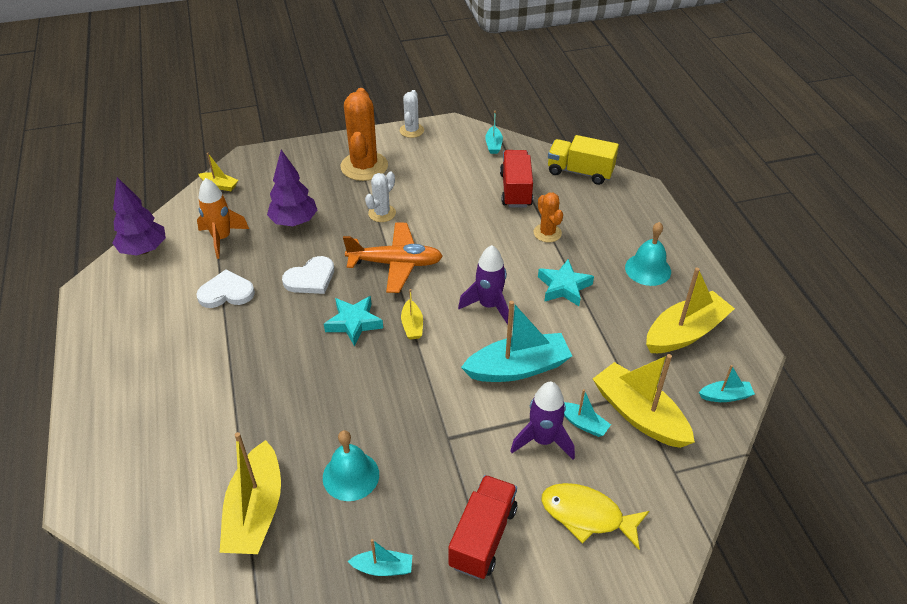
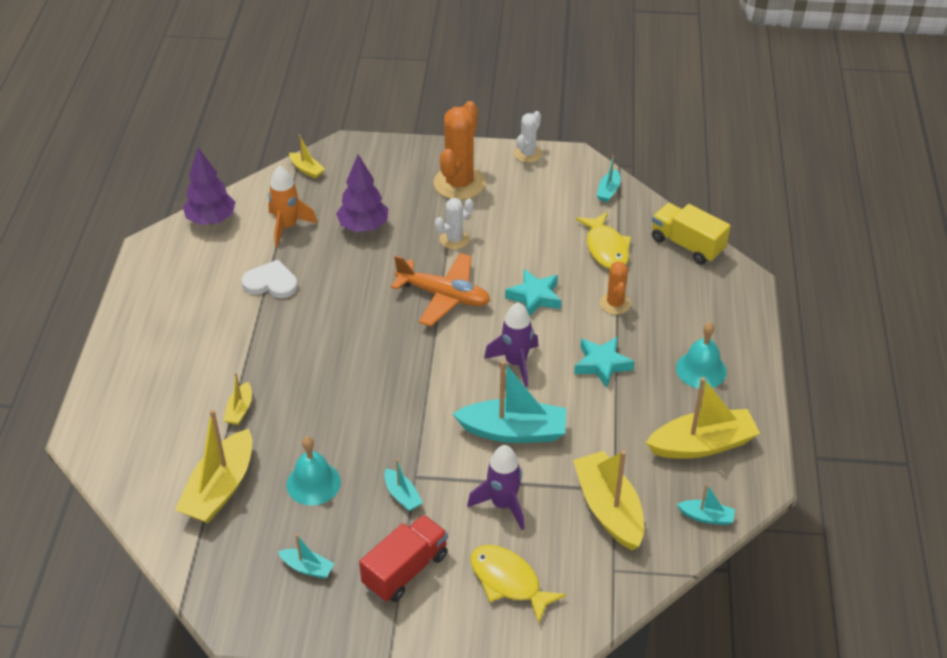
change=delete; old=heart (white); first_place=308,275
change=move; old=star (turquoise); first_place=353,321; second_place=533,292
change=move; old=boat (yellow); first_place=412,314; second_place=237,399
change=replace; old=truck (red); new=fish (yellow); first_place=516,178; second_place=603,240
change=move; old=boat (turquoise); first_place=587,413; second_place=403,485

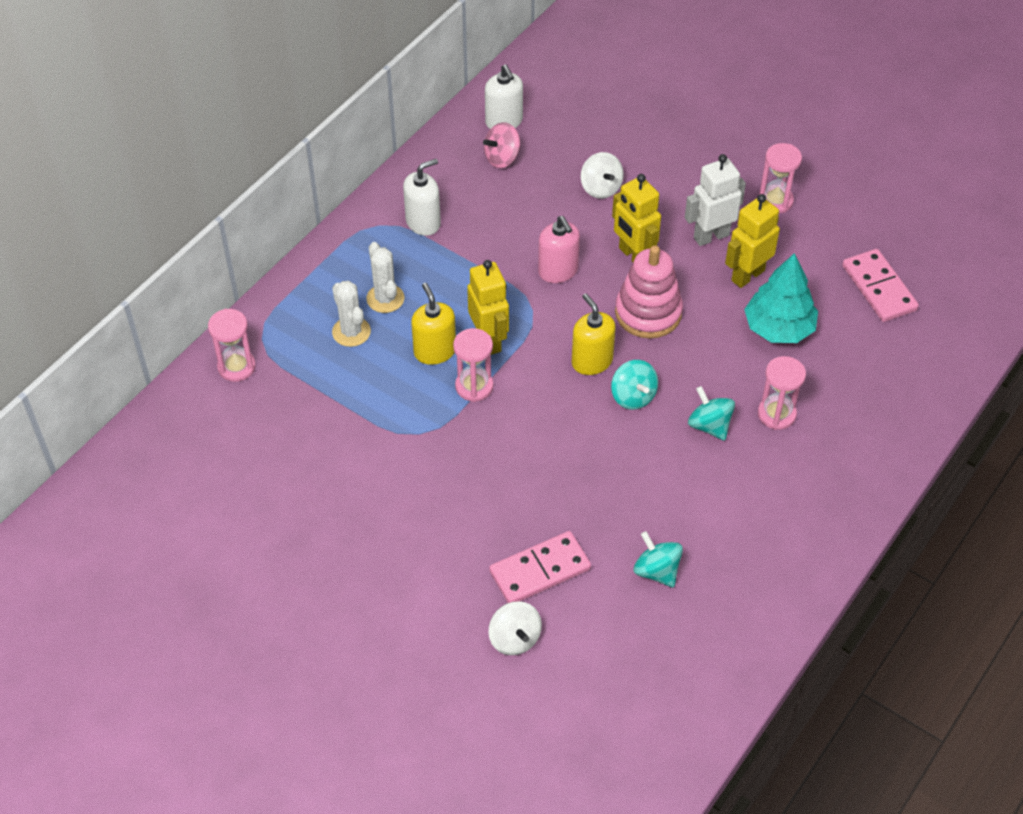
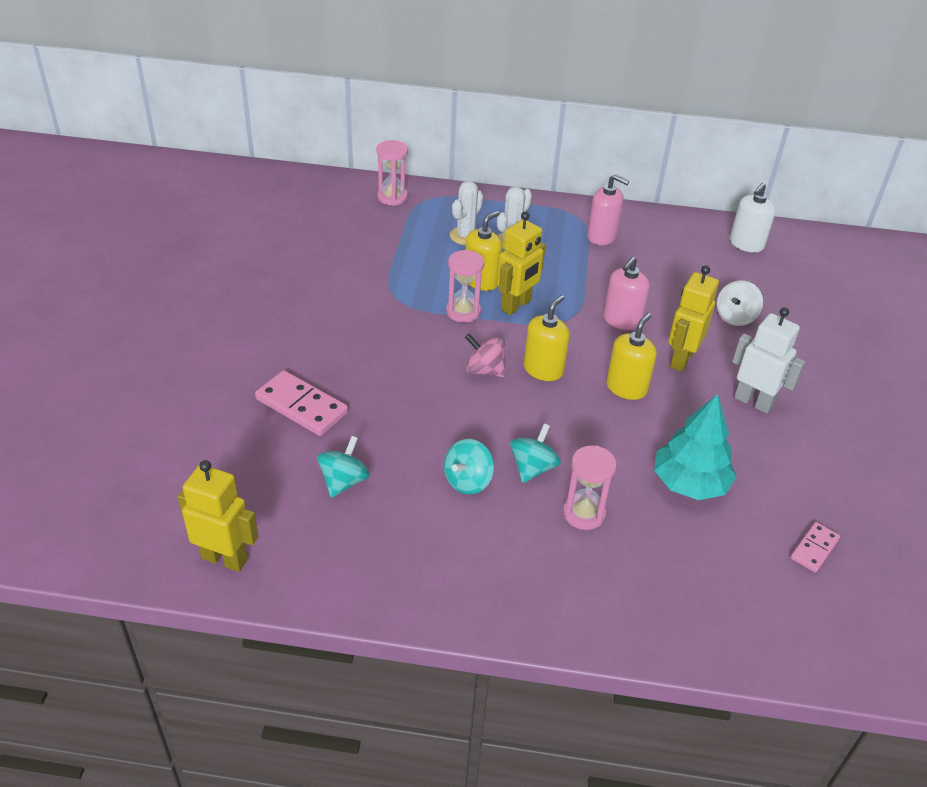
change=recolor; old=soap dispenser (white); new=soap dispenser (pink); first_place=422,197; second_place=608,209
change=move; old=spinning top (pink); first_place=501,145; second_place=485,355
change=delete; old=spinning top (white); first_place=515,628
change=move; old=spinning top (turquoise); first_place=634,385; second_place=469,466
change=replace; old=stacking toy (pink); new=soap dispenser (yellow); first_place=649,292; second_place=631,356
change=move; old=robot (yellow); first_place=752,241; second_place=218,516
change=delete; old=hourglass (pink); first_place=780,178
change=resize; old=domino (pink); first_place=880,285; second_place=815,547; factor=0.58

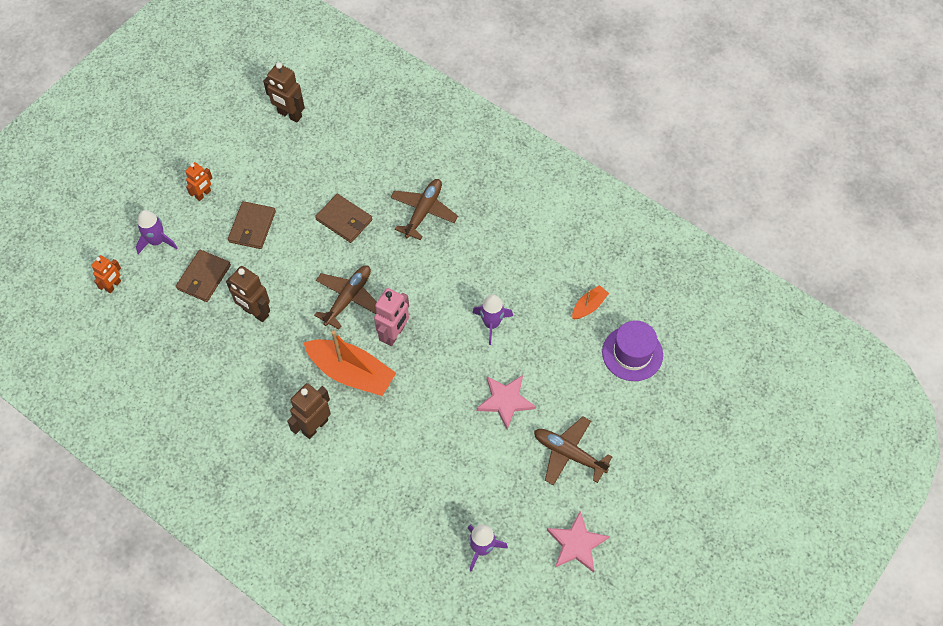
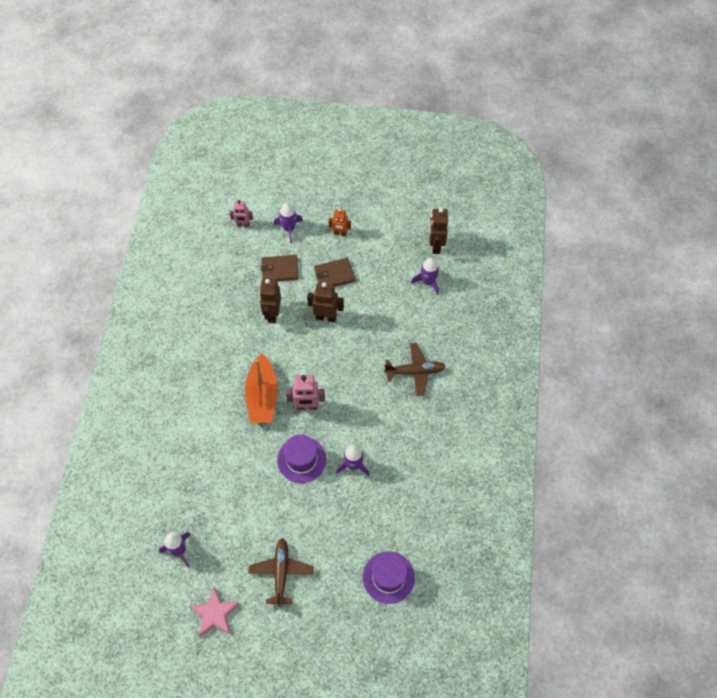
change=recolor; old=robot (orange); new=robot (pink); first_place=106,274; second_place=241,213
change=move; old=robot (brown); first_place=309,411; second_place=325,302
change=delete; old=plane (brown); first_place=345,297
change=delete; old=wallet (brown); first_place=344,218
change=delete; old=star (pink); first_place=506,402
change=delete; old=boat (orange); first_place=590,302
change=insert; new=hat (purple); second_place=301,458
change=insert; new=rocket (purple); second_place=425,276

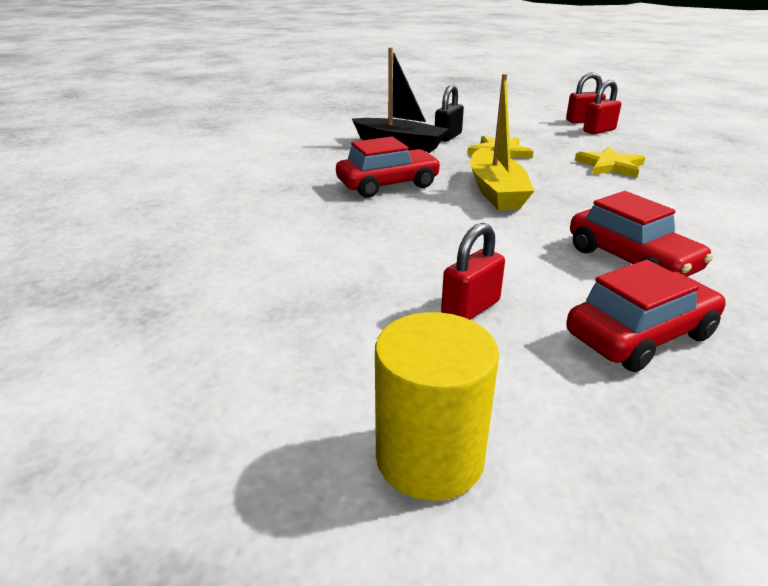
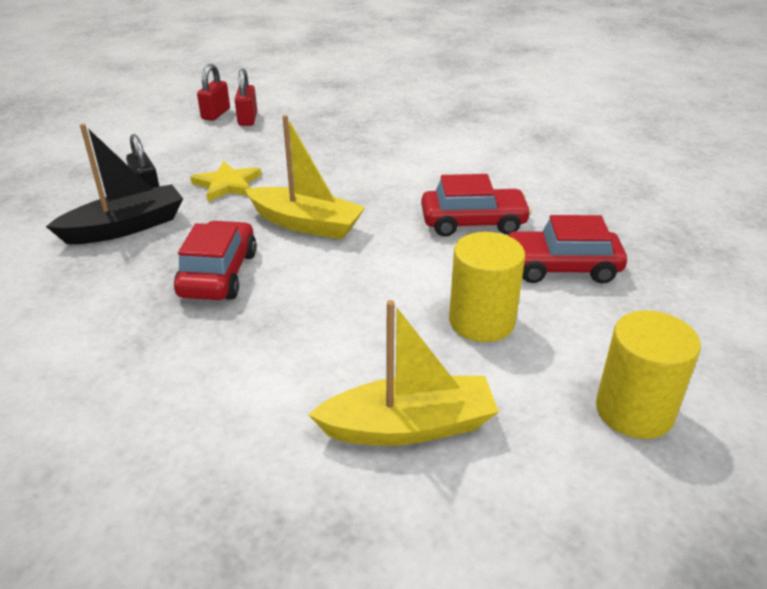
change=replace; old=padlock (red); new=cylinder (yellow); first_place=473,271; second_place=487,287
change=rotate; old=car (red); first_place=646,316; second_place=567,249; degrees=-90
change=delete; old=star (yellow); first_place=610,162
change=insert; new=boat (yellow); second_place=403,373

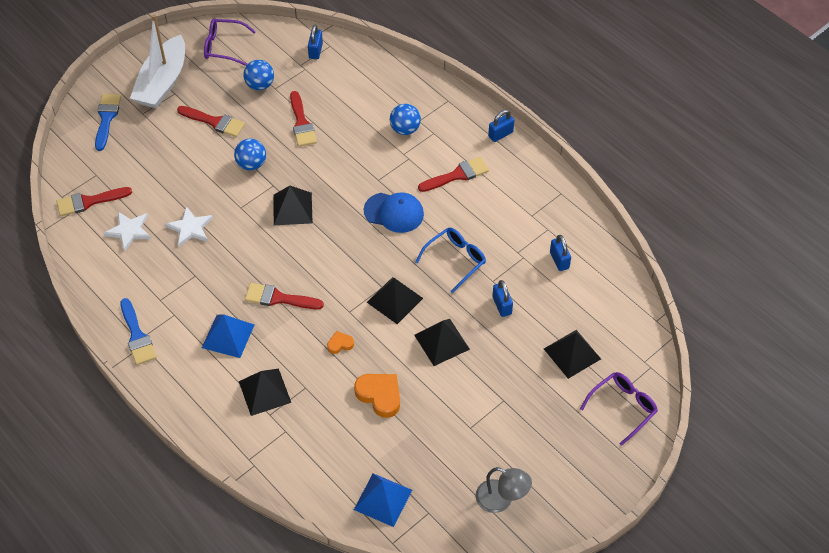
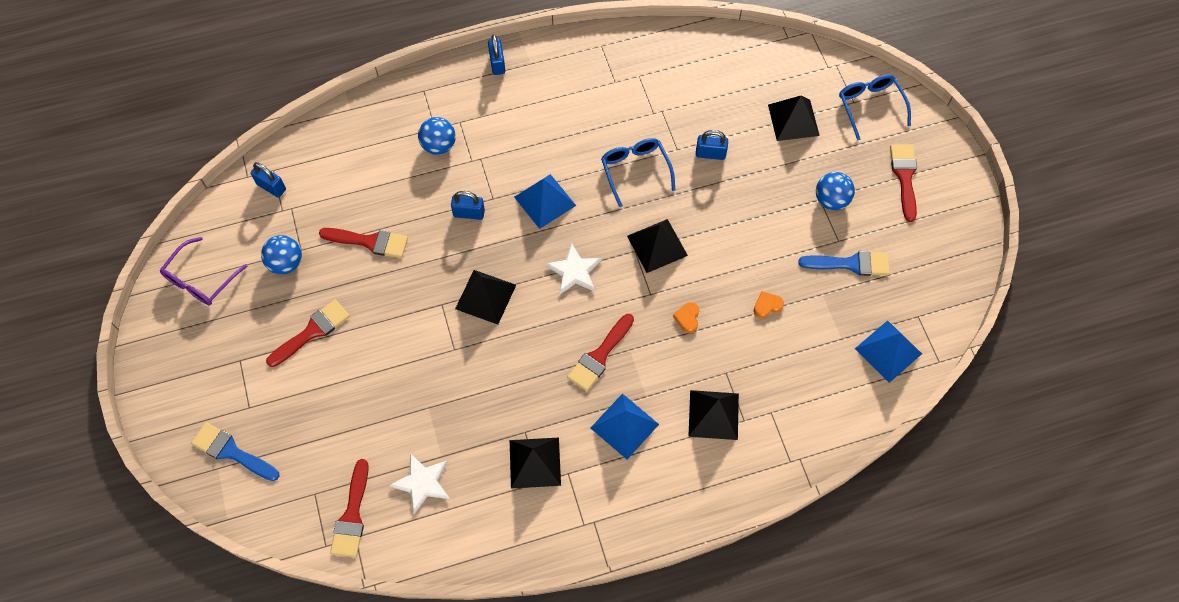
change=move; old=brush (blue); first_place=138,331; second_place=844,263
change=delete; old=boat (white); first_place=157,62
change=move; old=star (white); first_place=189,226; second_place=573,269
change=move; old=ball (blue); first_place=250,154; second_place=835,191
change=resize; old=heart (orange); first_place=377,396; second_place=769,304; factor=0.53
change=replace; old=cap (blue); new=pyramid (blue); first_place=394,212; second_place=545,201
change=move; old=pyramid (black); first_place=442,342; second_place=535,463
change=move; old=brush (red); first_place=453,174; second_place=903,183
change=delete; old=lamp (grey); first_place=504,490
change=move; old=padlock (blue); first_place=560,253; second_place=468,205
change=recolor; old=glasses (purple); new=glasses (blue); first_place=619,409; second_place=875,107

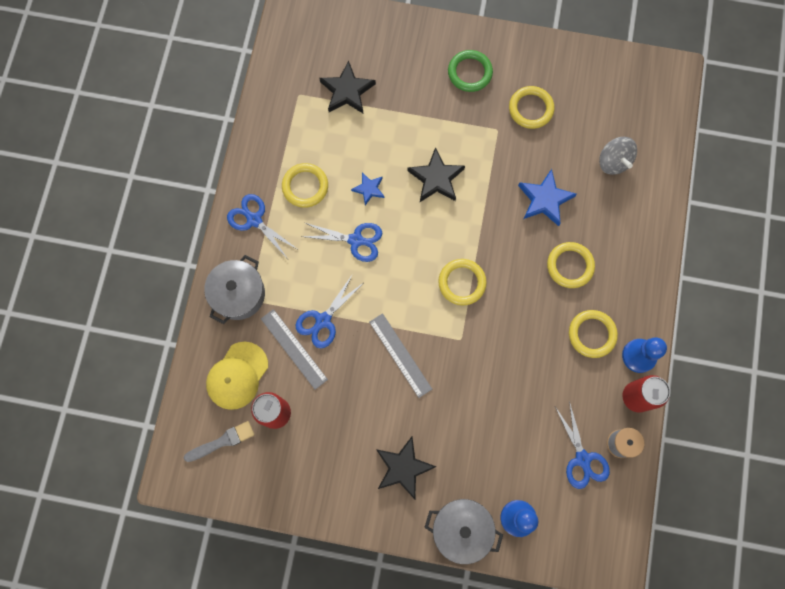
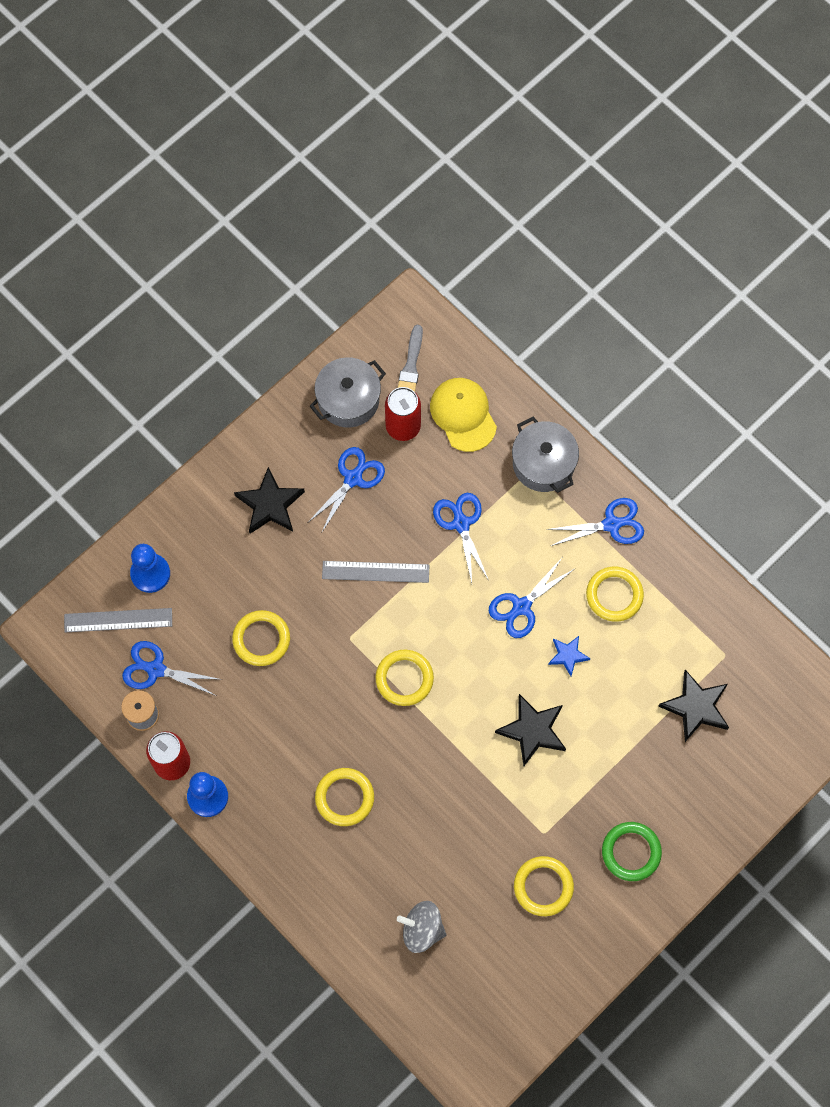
change=move; old=ruler (grey); first_place=294,349; second_place=118,620
change=move; old=pot (grey); first_place=463,531; second_place=348,392
change=delete; old=star (blue); first_place=547,197
change=move; old=ring (yellow); first_place=593,334; second_place=261,638
change=insert; new=scissors (blue); second_place=346,489

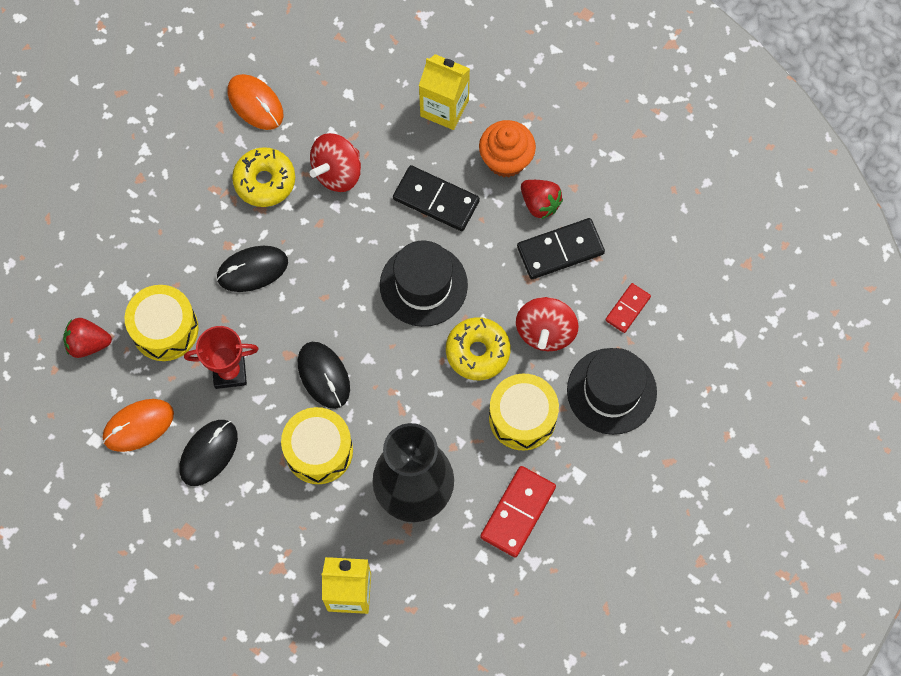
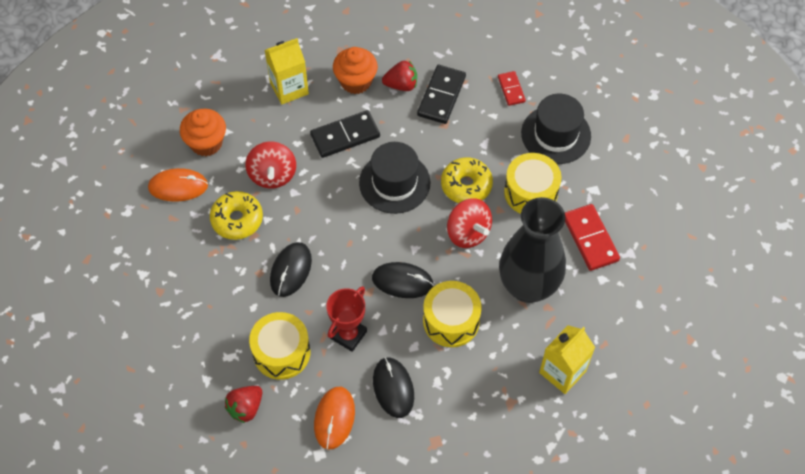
change=move; old=spinning top (red); first_place=547,324; second_place=469,223
change=insert; new=cupcake (orange); second_place=203,132

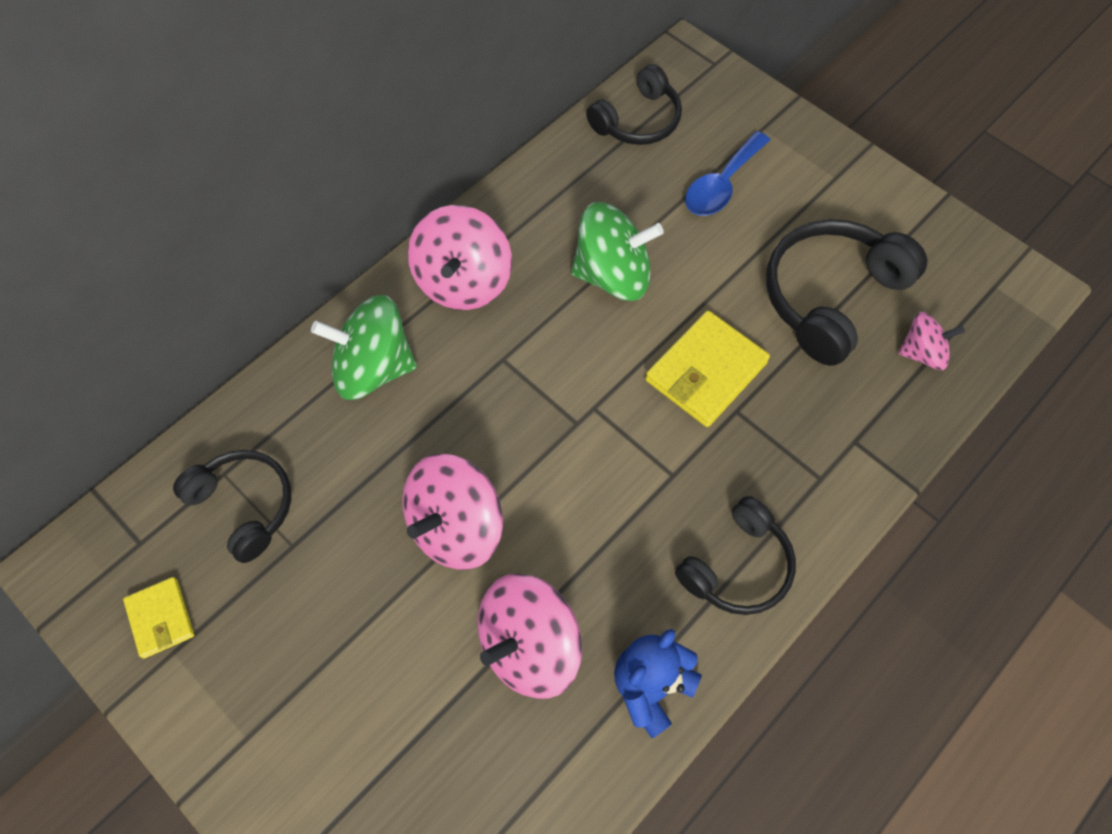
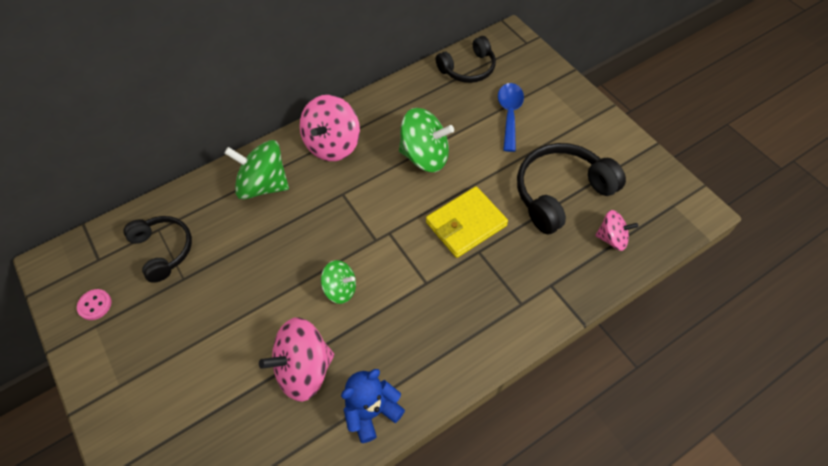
change=replace; old=wallet (yellow); new=button (pink); first_place=158,618; second_place=94,304
change=delete; old=spinning top (pink); first_place=452,511
change=delete; old=headphones (black); first_place=735,555
change=rotate; old=spoon (blue); first_place=727,173; second_place=511,117; degrees=135
change=insert; new=spinning top (green); second_place=338,282

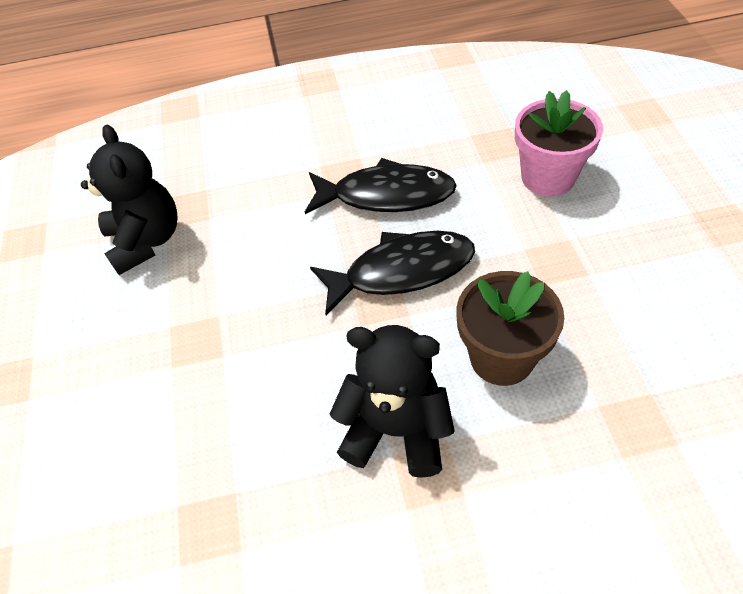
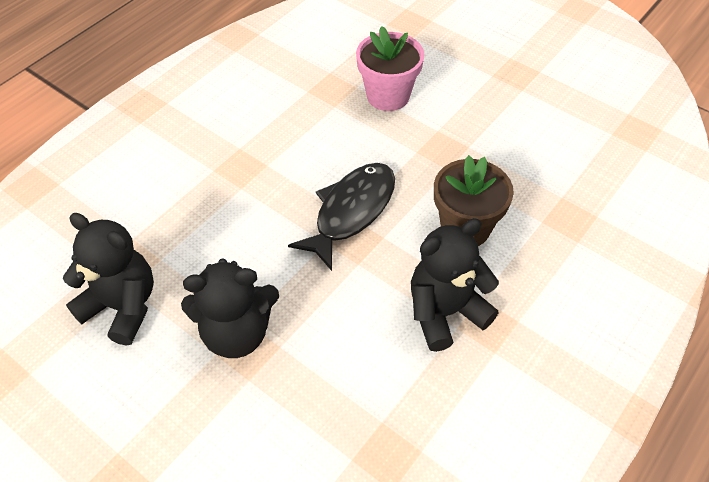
change=delete; old=fish (black); first_place=381,186
change=insert; new=teddy bear (black); second_place=230,308

